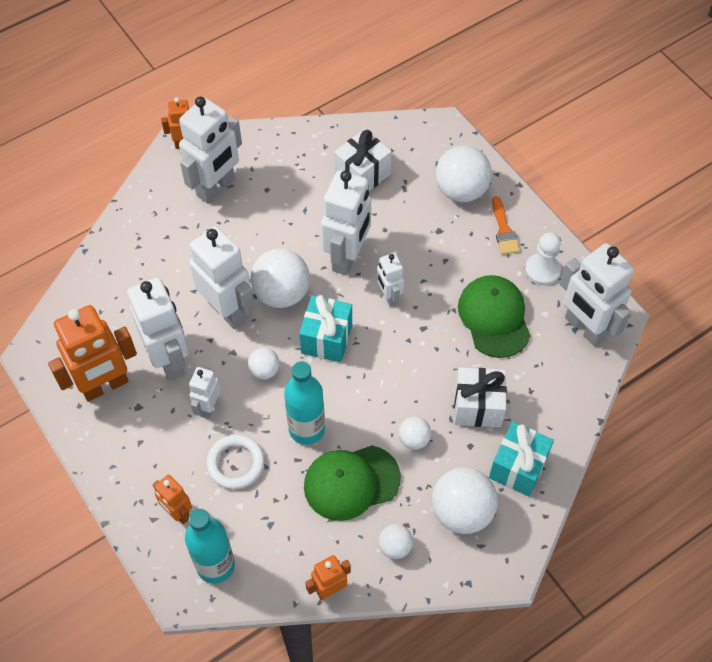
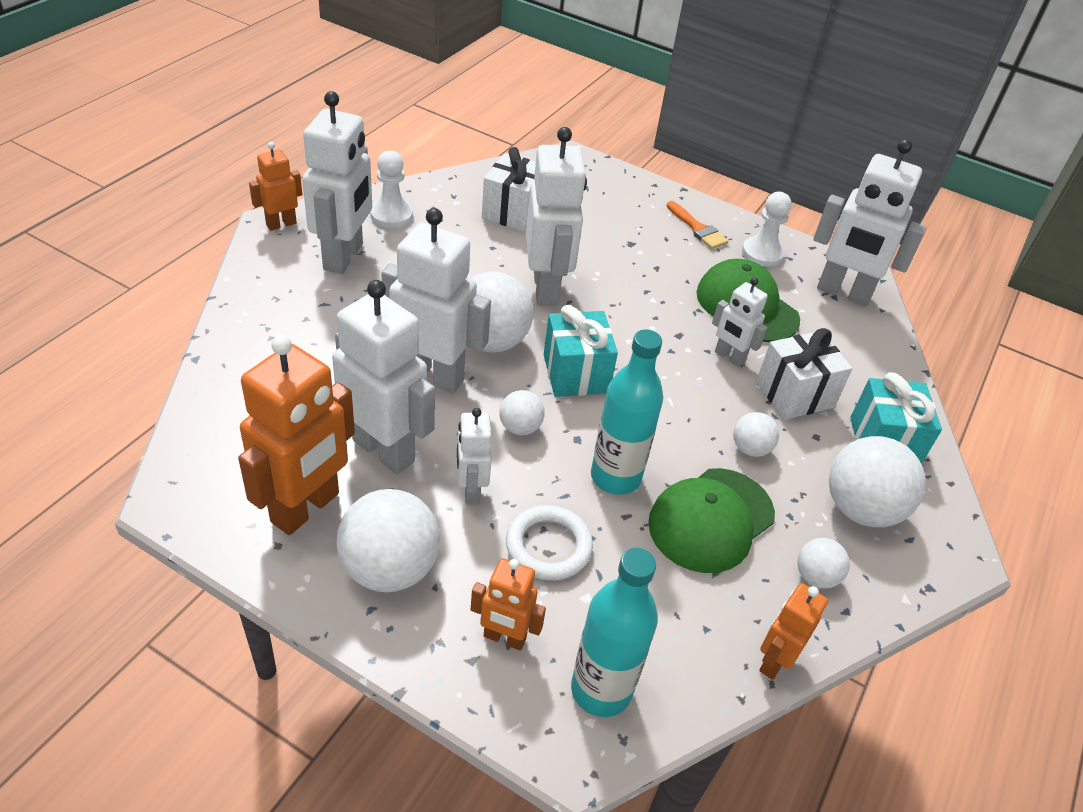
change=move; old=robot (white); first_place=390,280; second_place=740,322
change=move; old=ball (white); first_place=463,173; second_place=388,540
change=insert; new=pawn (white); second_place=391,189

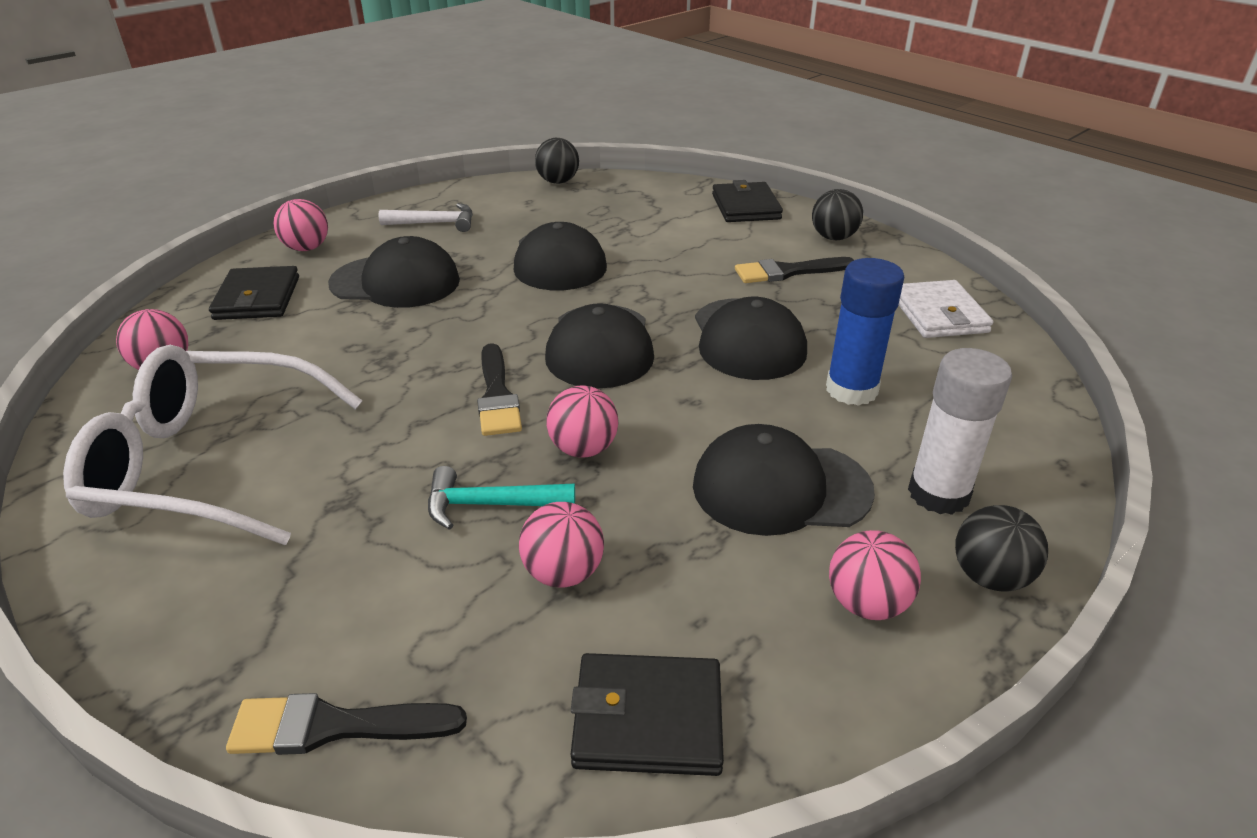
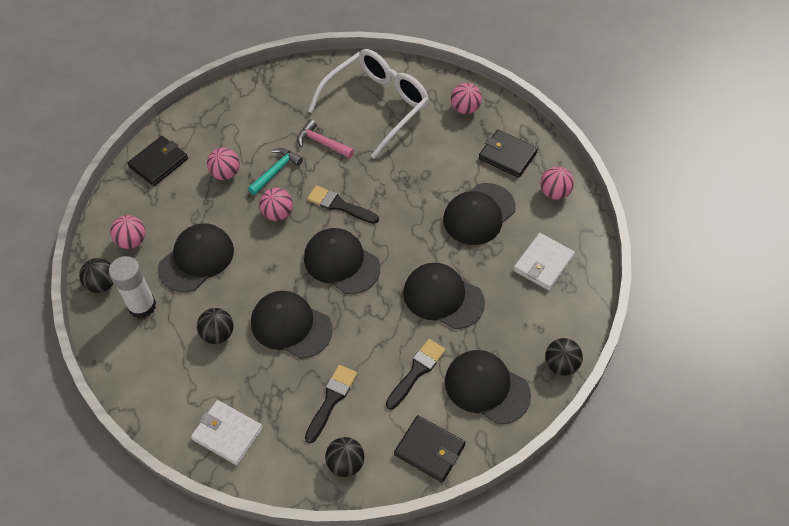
change=move; old=brush (black); first_place=346,724; second_place=416,374
change=replace; old=hammer (white); new=wallet (white); first_place=425,217; second_place=544,261
change=replace; old=glue stick (blue); new=ball (black); first_place=865,332; second_place=215,326
change=insert; new=hammer (pink); second_place=325,138
change=insert; new=cap (black); second_place=488,387

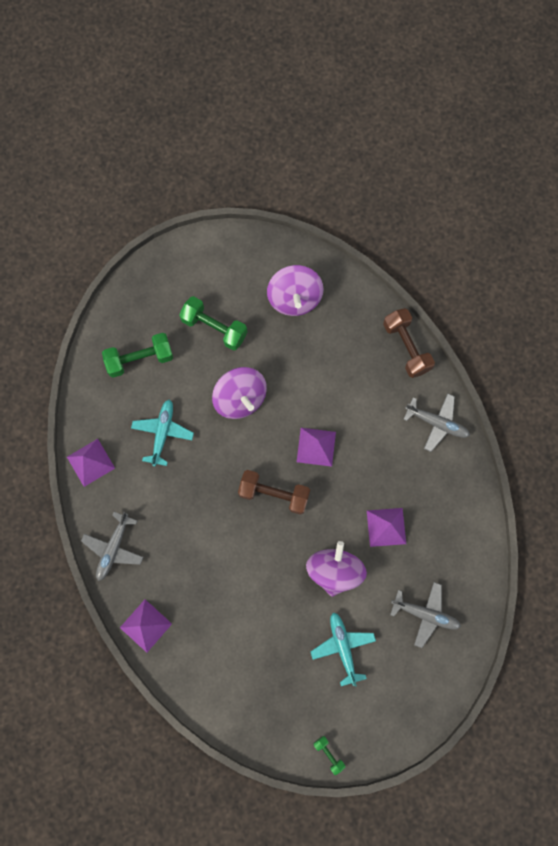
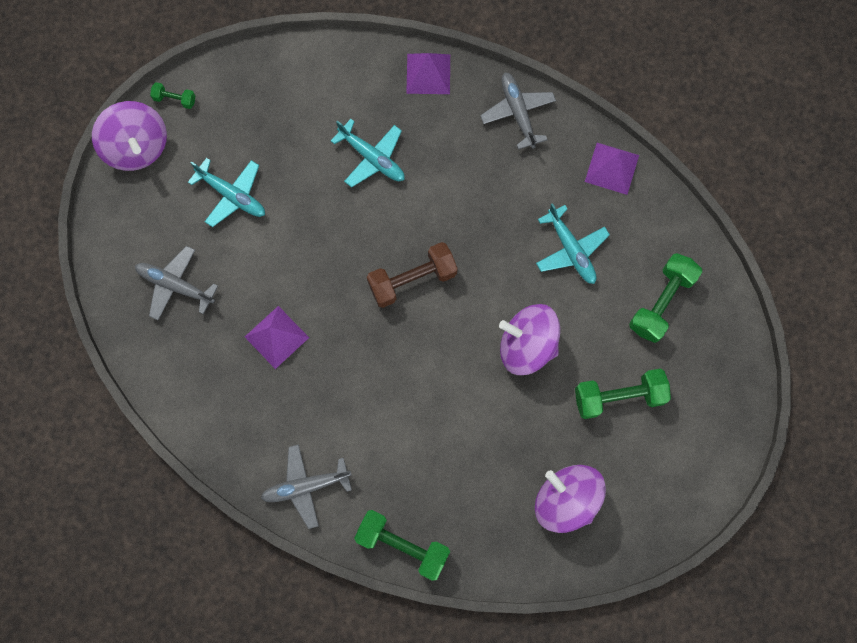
change=delete; old=pyramid (purple); first_place=316,447
change=move; old=spinning top (purple); first_place=336,569; second_place=129,136
change=recolor; old=dumbbell (brown); new=dumbbell (green); first_place=409,343; second_place=402,545
change=rotate; old=plane (grey); first_place=425,615; second_place=176,283; degrees=45
change=insert; new=plane (turquoise); second_place=368,153

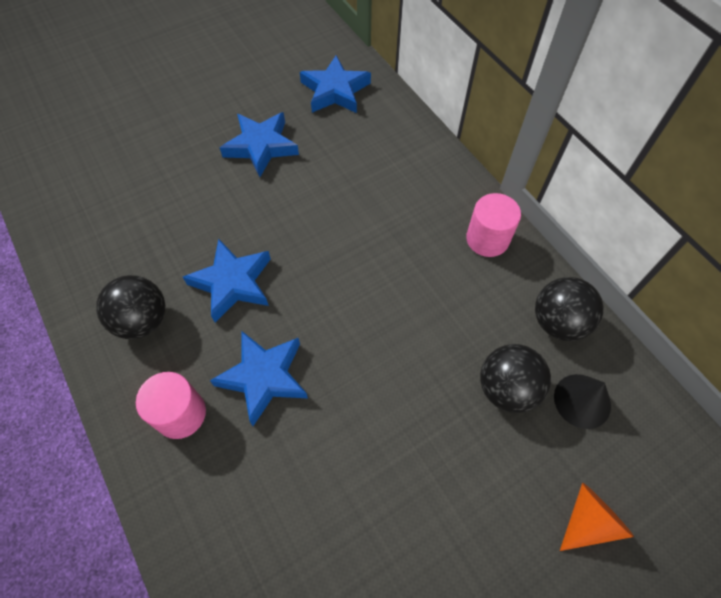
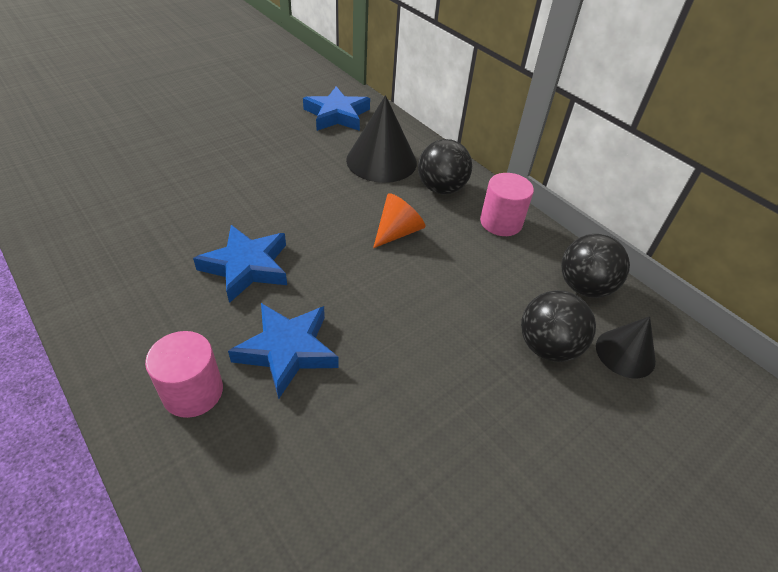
change=move; old=ball (black); first_place=130,307; second_place=445,166
change=delete; old=star (blue); first_place=259,144
change=move; old=cone (orange); first_place=597,517; second_place=399,220
change=insert; new=cone (black); second_place=381,139

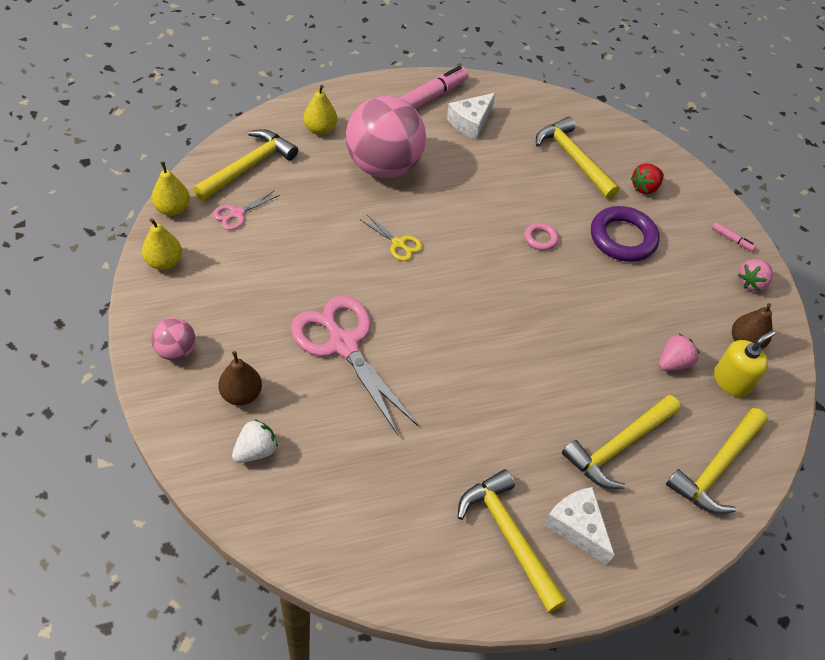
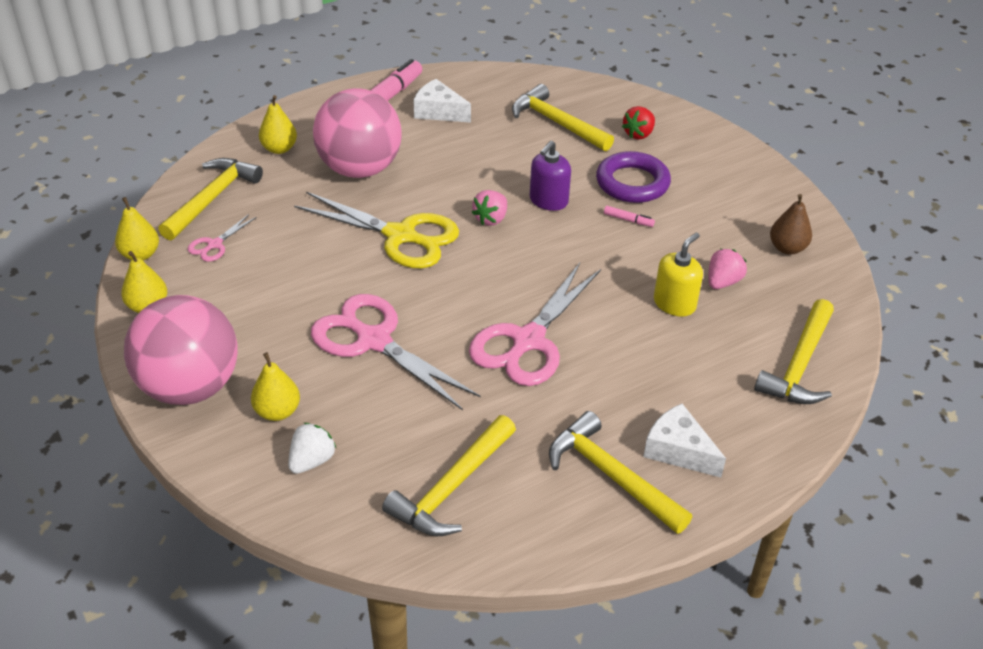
change=resize; old=ball (pink); first_place=173,339; second_place=181,350; factor=2.21
change=recolor; old=pear (brown); new=pear (yellow); first_place=240,378; second_place=275,386
change=resize; old=scissors (yellow); first_place=392,237; second_place=376,230; factor=2.18
change=rotate; old=cheese (white); first_place=471,116; second_place=442,101; degrees=90
change=replace; old=ring (pink); new=soap dispenser (purple); first_place=541,236; second_place=550,175
change=move; old=hammer (yellow); first_place=621,442; second_place=449,475
change=move; old=marker (pink); first_place=734,236; second_place=629,216
change=move; old=soap dispenser (yellow); first_place=744,363; second_place=678,274
change=move; old=strawberry (pink); first_place=755,275; second_place=489,208
change=insert; new=scissors (pink); second_place=535,324

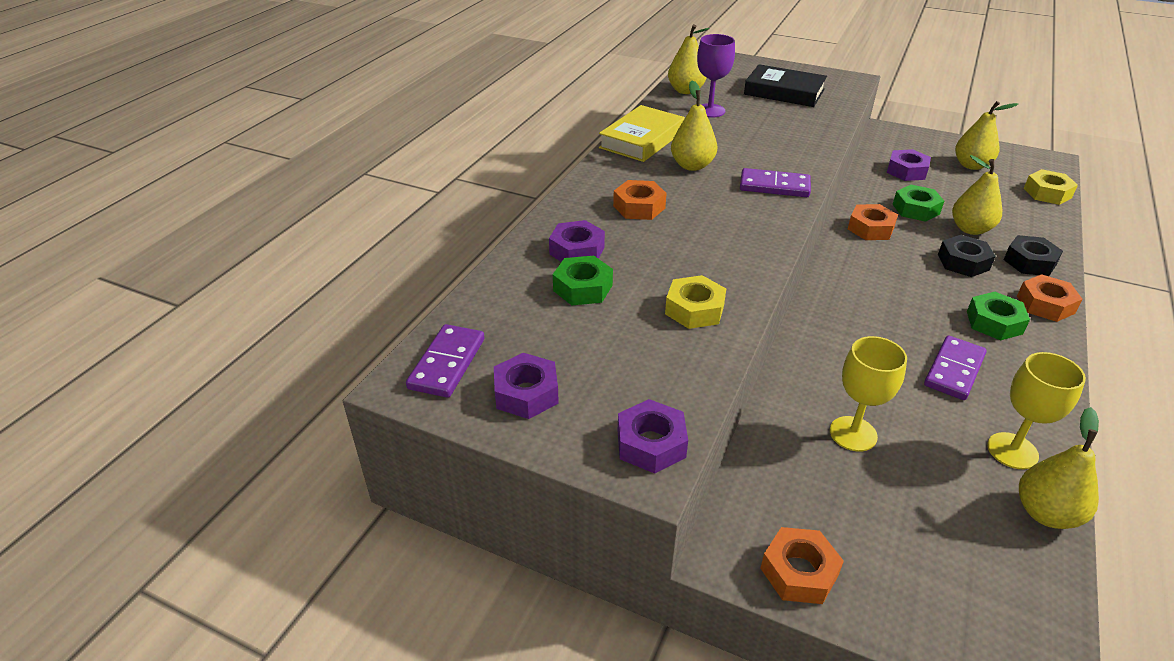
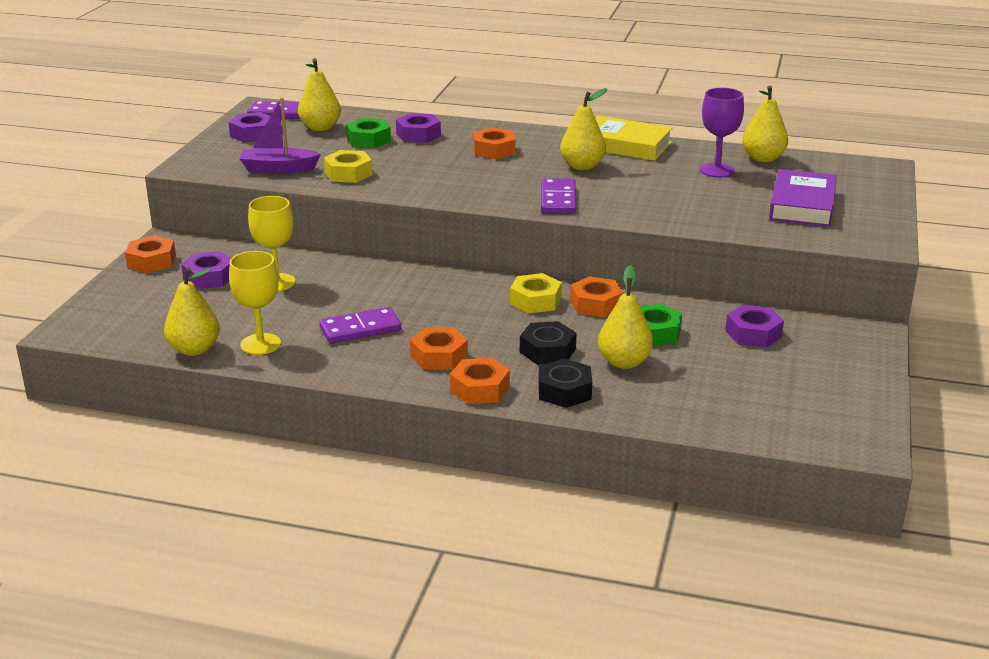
change=move; old=nut (purple); first_place=653,436; second_place=206,270
change=recolor; old=book (black); new=book (purple); first_place=785,85; second_place=803,198
change=rotate; old=domino (purple); first_place=955,367; second_place=360,325; degrees=-45
change=move; old=pear (yellow); first_place=986,135; second_place=319,94
change=recolor; old=nut (green); new=nut (orange); first_place=998,316; second_place=439,348
change=move; old=nut (yellow); first_place=1051,187; second_place=536,293
change=insert; new=boat (purple); second_place=280,136

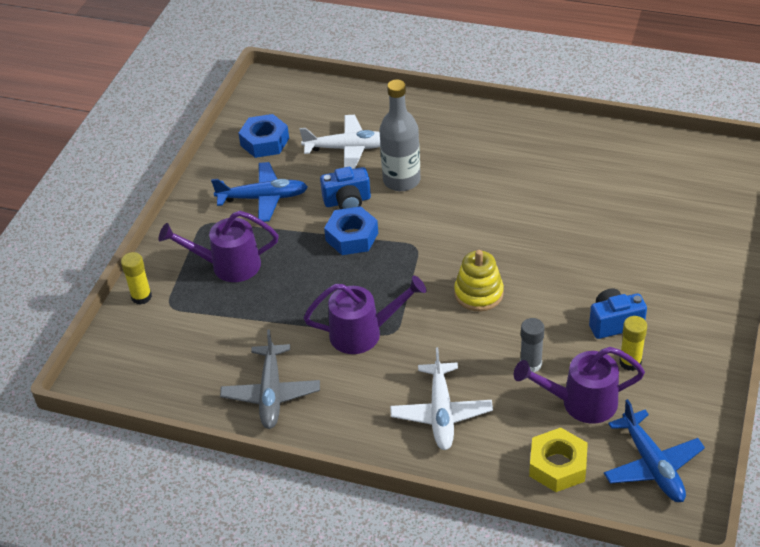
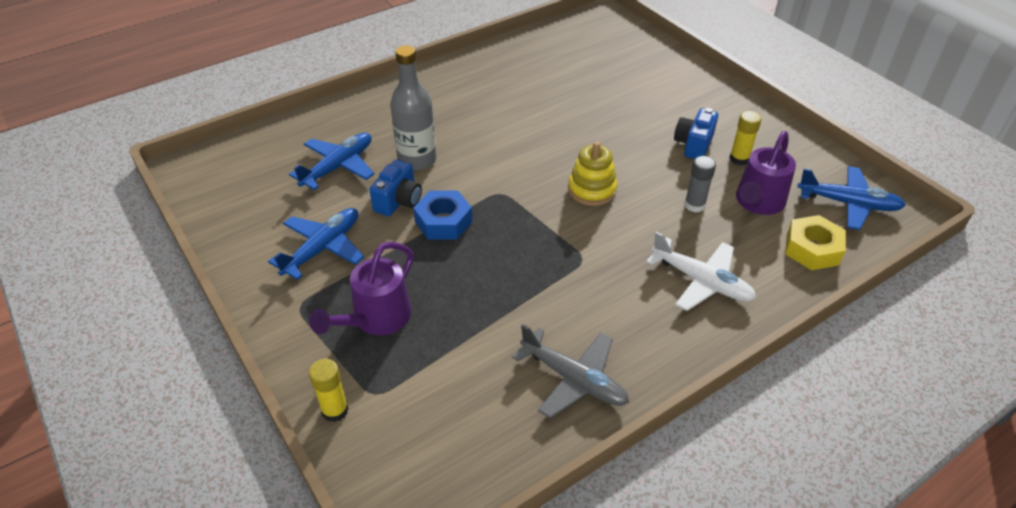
change=delete; old=nut (blue); first_place=263,136
change=recolor; old=plane (white); new=plane (blue); first_place=339,142; second_place=331,161
change=delete; old=watering can (purple); first_place=364,315

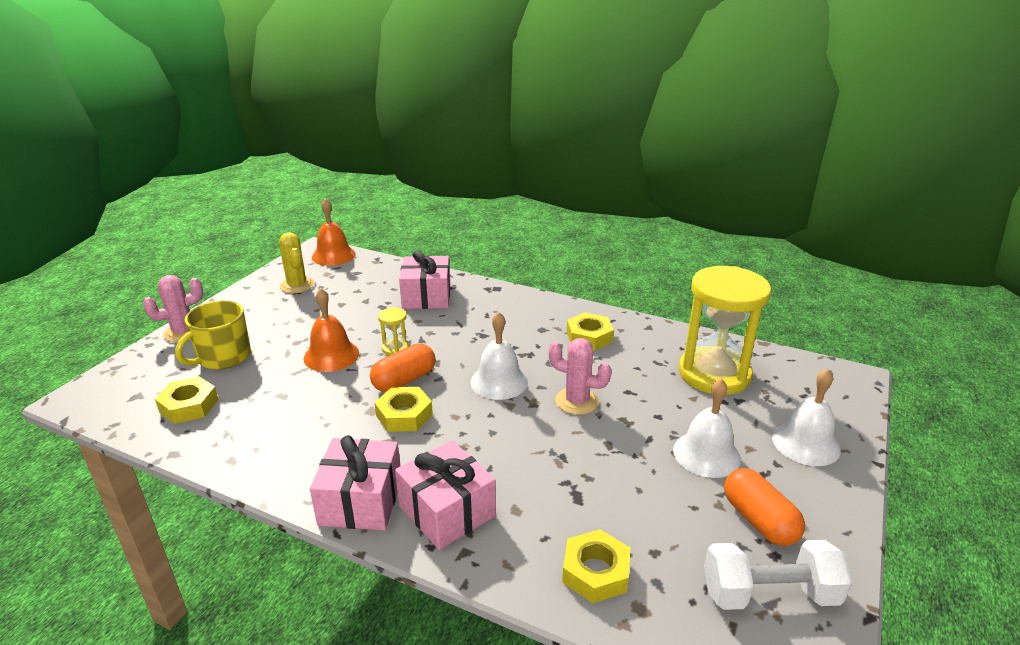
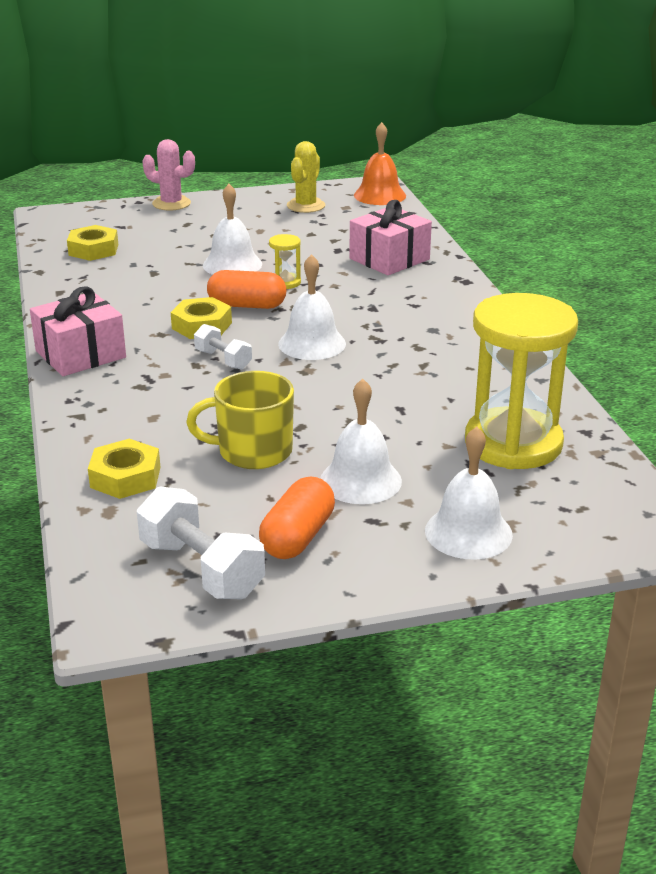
change=move; old=mug (yellow); first_place=213,335; second_place=240,420
change=recolor; old=bell (orange); new=bell (white); first_place=331,330; second_place=232,229
change=delete; old=gift (pink); first_place=445,495
change=delete; old=cactus (pink); first_place=580,376
change=delete; old=nut (yellow); first_place=590,331
change=insert; new=dumbbell (white); second_place=223,347

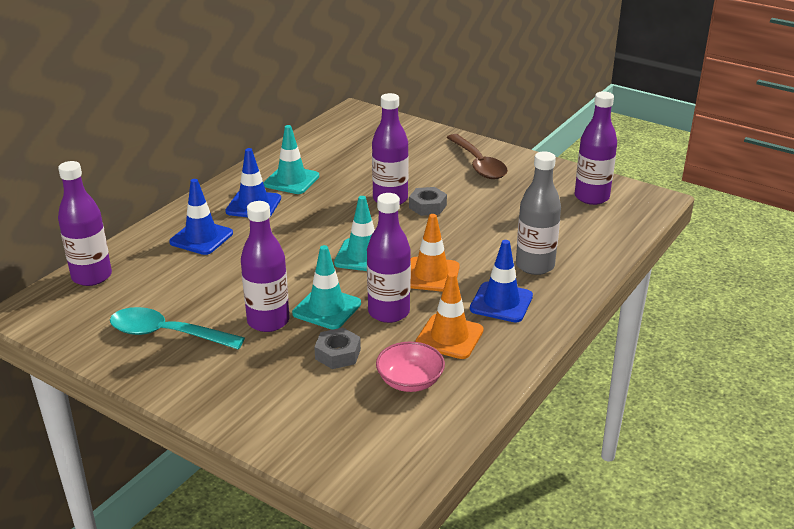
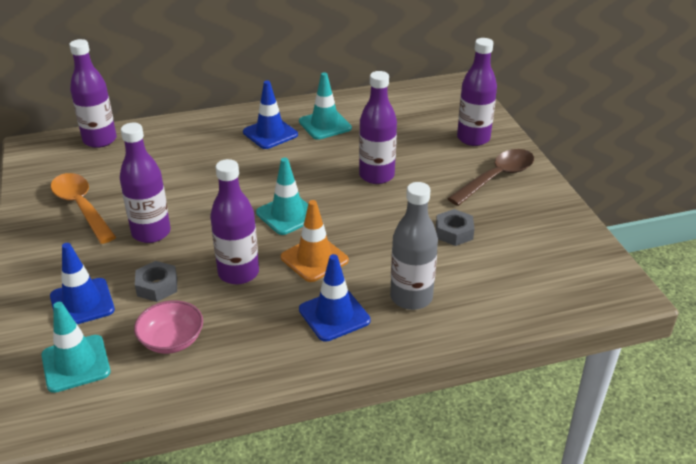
change=recolor; old=spoon (turquoise); new=spoon (orange); first_place=177,328; second_place=83,208
change=move; old=traffic cone (blue); first_place=201,217; second_place=82,283
change=move; old=traffic cone (turquoise); first_place=326,287; second_place=76,347
change=move; old=nut (grey); first_place=428,201; second_place=455,227
change=delete; old=traffic cone (orange); first_place=449,315
change=rotate; old=spoon (brown); first_place=477,156; second_place=490,177; degrees=-150
change=move; old=bottle (purple); first_place=596,148; second_place=477,92

